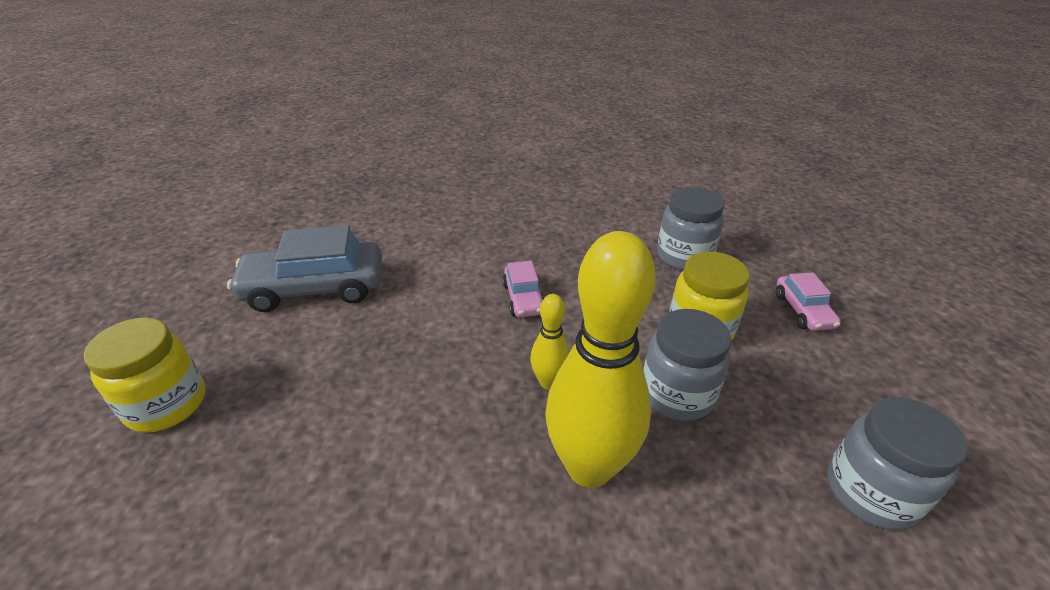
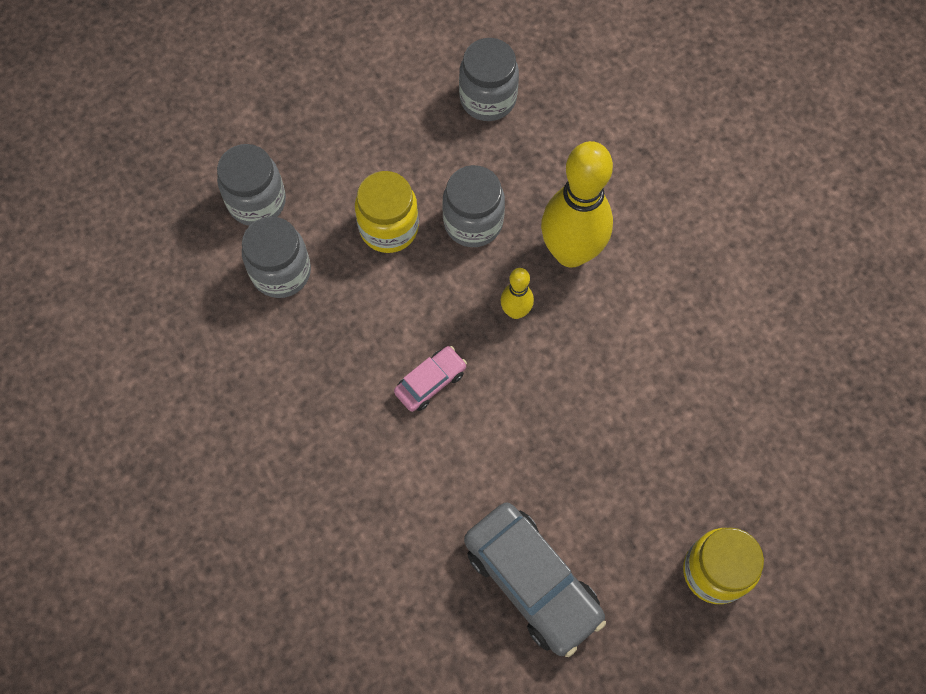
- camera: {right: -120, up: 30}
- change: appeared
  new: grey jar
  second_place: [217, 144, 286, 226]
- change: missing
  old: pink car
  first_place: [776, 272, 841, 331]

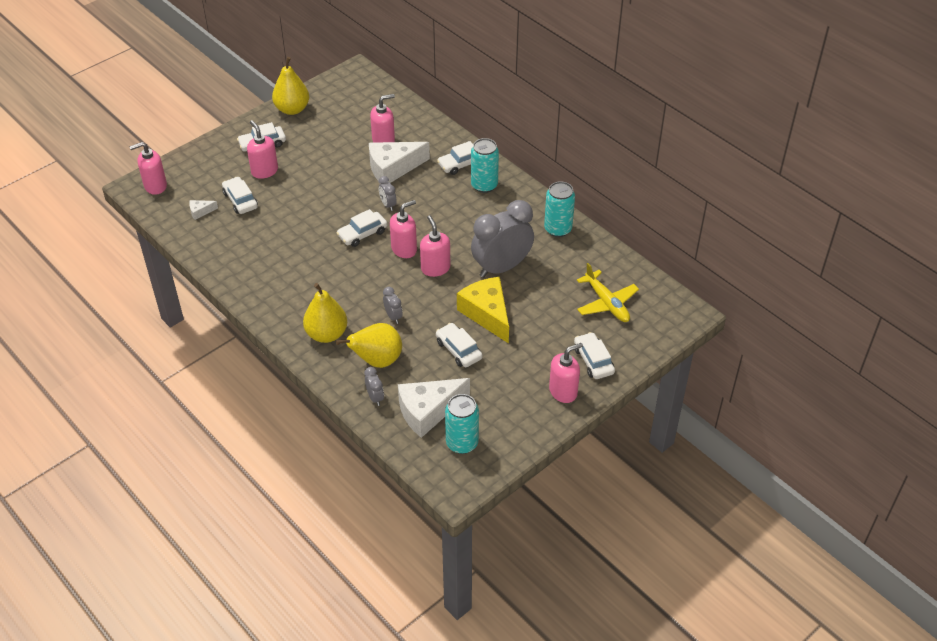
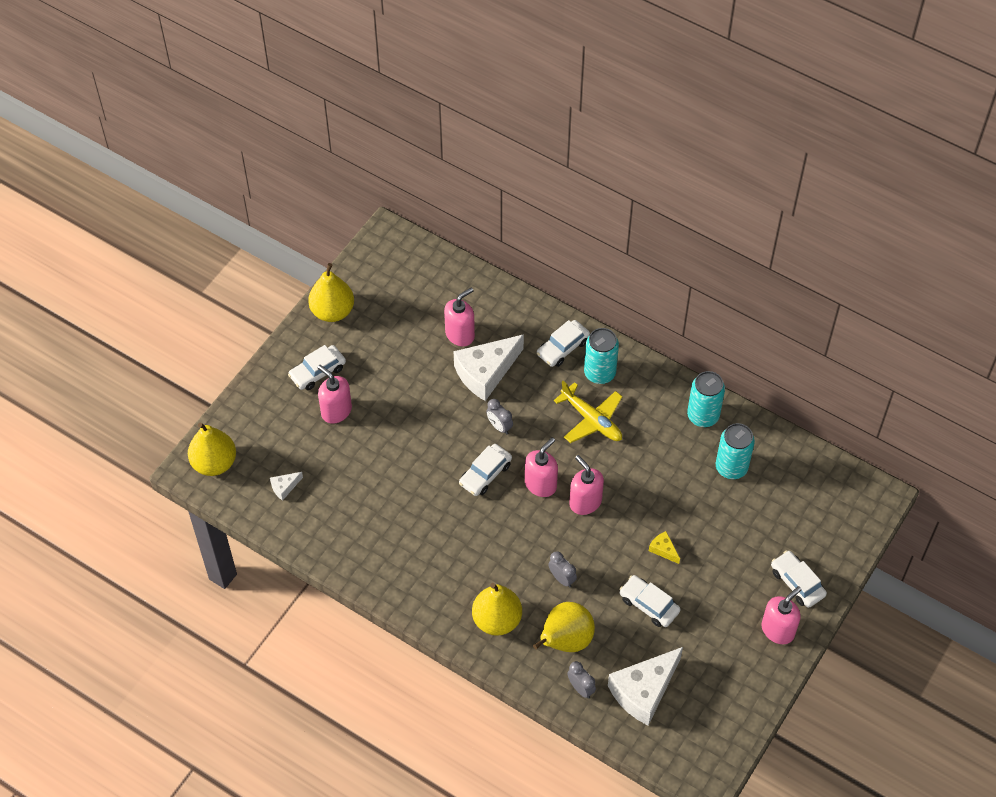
- camera: {right: -15, up: 10}
- change: exchanged
  old: pink soap dispenser
  new: yellow pear
  first_place: [129, 142, 167, 195]
  second_place: [188, 422, 236, 476]
- change: relocated
  old: yellow plane
  first_place: [577, 263, 639, 322]
  second_place: [554, 381, 622, 443]
- change: size
  old: yellow cheese
  first_place: [457, 277, 509, 343]
  second_place: [649, 531, 680, 564]
  factor: 0.43
- change: relocated
  old: turquoise can
  first_place: [445, 394, 479, 454]
  second_place: [716, 423, 755, 479]
- change: missing
  old: white car
  first_place: [222, 177, 258, 214]
- change: missing
  old: grey clock
  first_place: [471, 200, 534, 278]

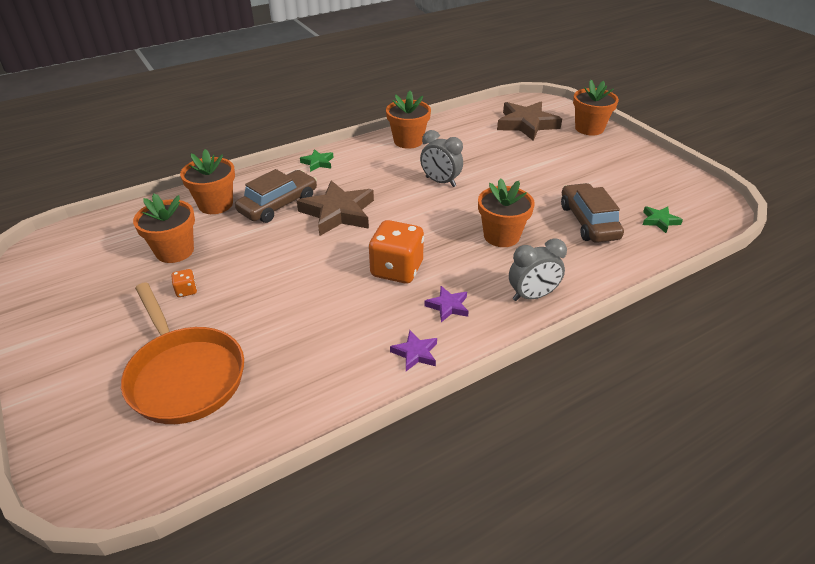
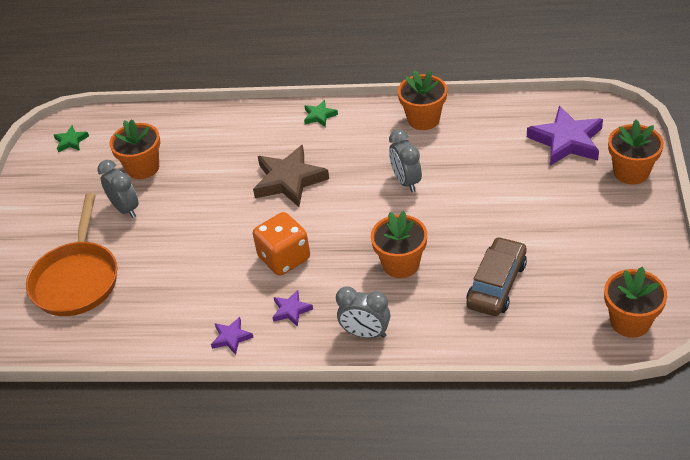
- camera: {right: 40, up: 5}
- change: relocated
  old: green star
  first_place: [643, 206, 683, 233]
  second_place: [54, 125, 89, 152]
- change: exchanged
  old: orange dice
  new: grey clock
  first_place: [172, 269, 197, 297]
  second_place: [97, 160, 139, 218]
- change: colour
  old: brown star
  new: purple star
  first_place: [497, 102, 562, 141]
  second_place: [527, 106, 603, 166]
- change: relocated
  old: orange flower pot
  first_place: [180, 149, 235, 214]
  second_place: [604, 267, 667, 338]
- change: missing
  old: brown car
  first_place: [235, 169, 317, 223]

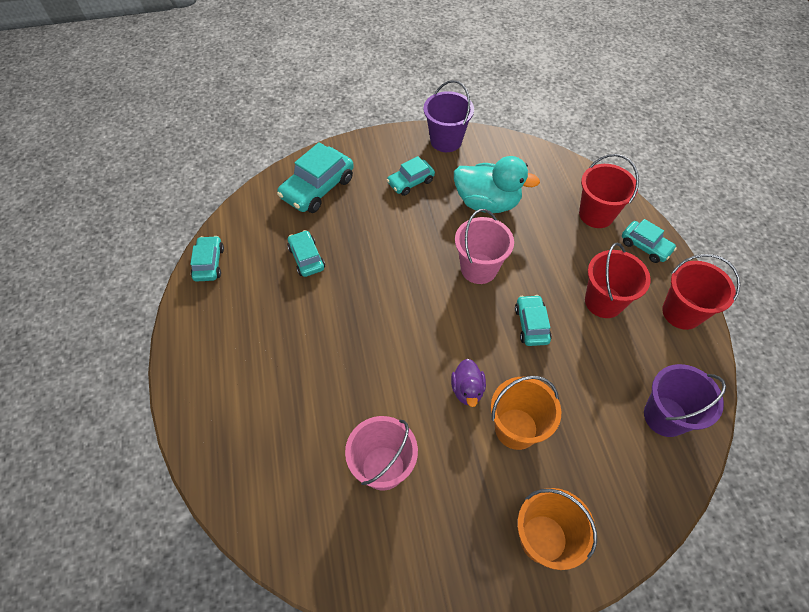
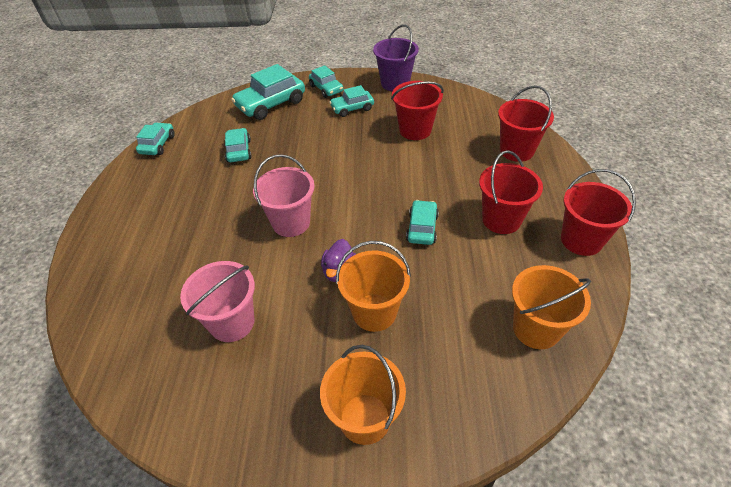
- camera: {right: 15, up: -10}
- change: relocated
  old: pink bucket
  first_place: [455, 209, 514, 284]
  second_place: [253, 154, 315, 237]
- change: relocated
  old: turquoise car
  first_place: [622, 219, 677, 263]
  second_place: [309, 65, 343, 98]
- change: exchanged
  old: turquoise duck
  new: red bucket
  first_place: [454, 156, 540, 213]
  second_place: [391, 81, 444, 140]
- change: colour
  old: purple bucket
  new: orange bucket
  first_place: [644, 364, 726, 437]
  second_place: [512, 265, 591, 349]

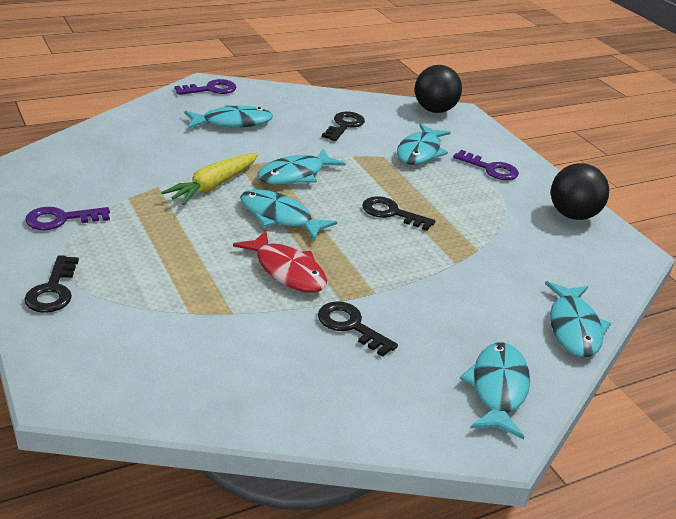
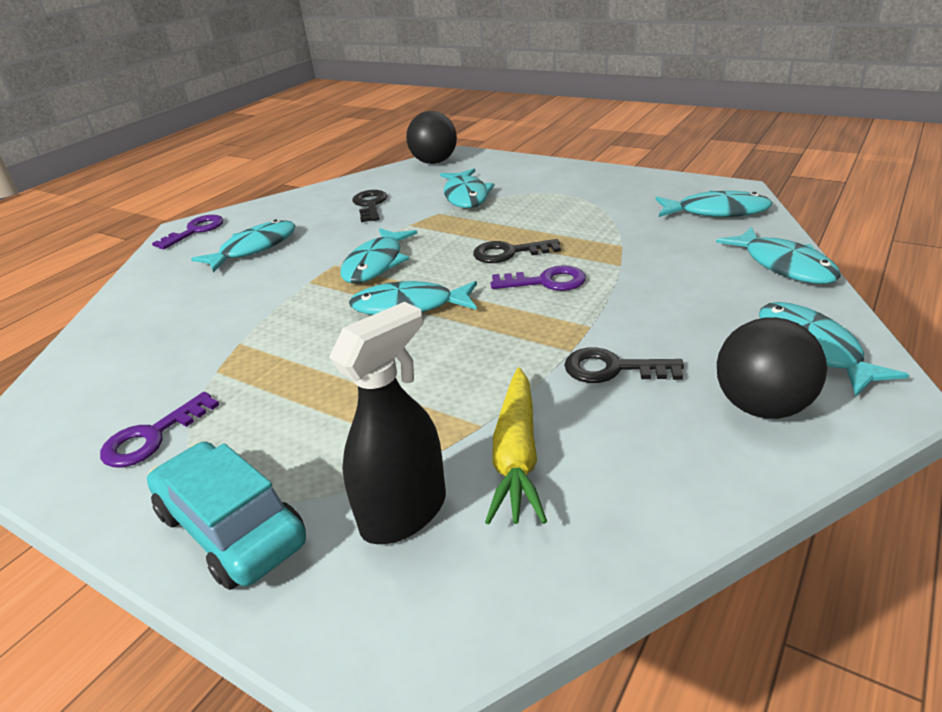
- camera: {right: -25, up: 0}
- change: exchanged
  old: black key
  new: turquoise car
  first_place: [24, 255, 79, 313]
  second_place: [147, 441, 306, 590]
- change: appeared
  new: black spray bottle
  second_place: [329, 302, 446, 544]
- change: relocated
  old: yellow carrot
  first_place: [161, 153, 259, 205]
  second_place: [485, 367, 547, 525]
- change: relocated
  old: purple key
  first_place: [453, 150, 519, 180]
  second_place: [491, 265, 586, 291]
- change: appeared
  new: turquoise fish
  second_place: [656, 190, 772, 217]
- change: relocated
  old: black ball
  first_place: [551, 163, 609, 220]
  second_place: [717, 317, 827, 419]
- change: missing
  old: red fish
  first_place: [233, 230, 327, 293]

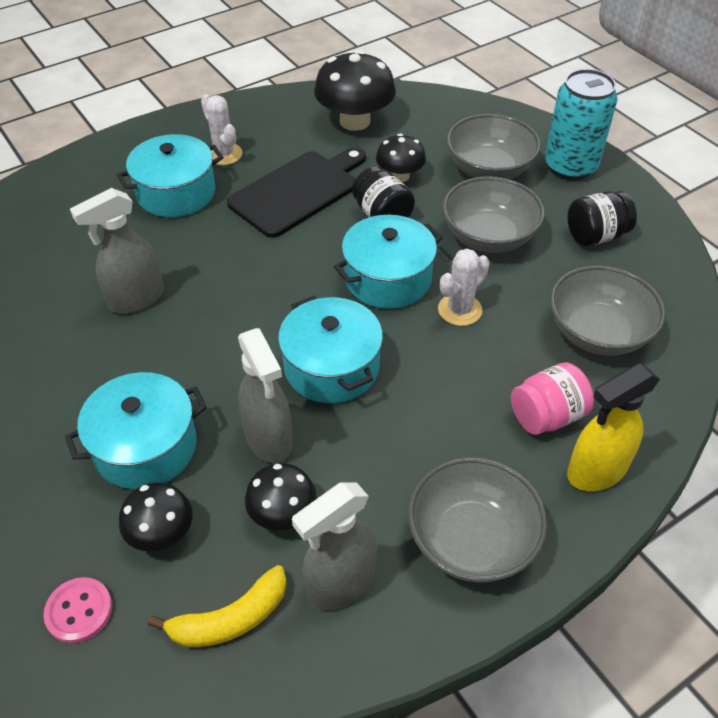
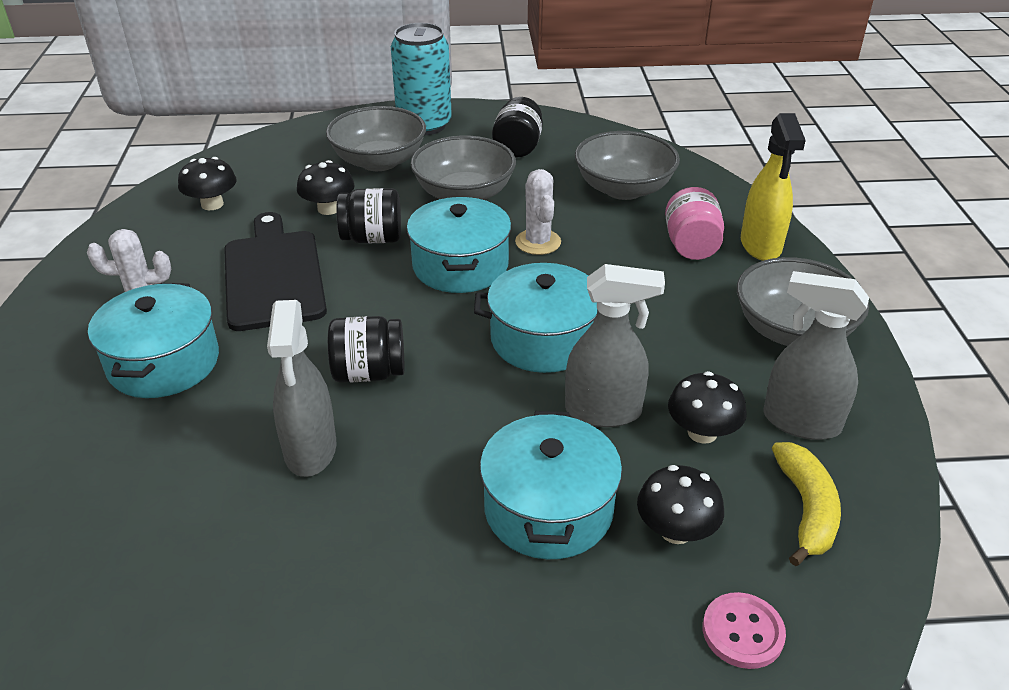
- camera: {right: -60, up: -10}
- change: size
  old: black mushroom
  first_place: [314, 50, 396, 131]
  second_place: [178, 157, 236, 210]
  factor: 0.58
- change: appeared
  new: black jar
  second_place: [328, 316, 404, 383]
- change: spun
  old: grey spray bottle
  first_place: [292, 482, 377, 610]
  second_place: [763, 271, 869, 440]
  degrees: 120

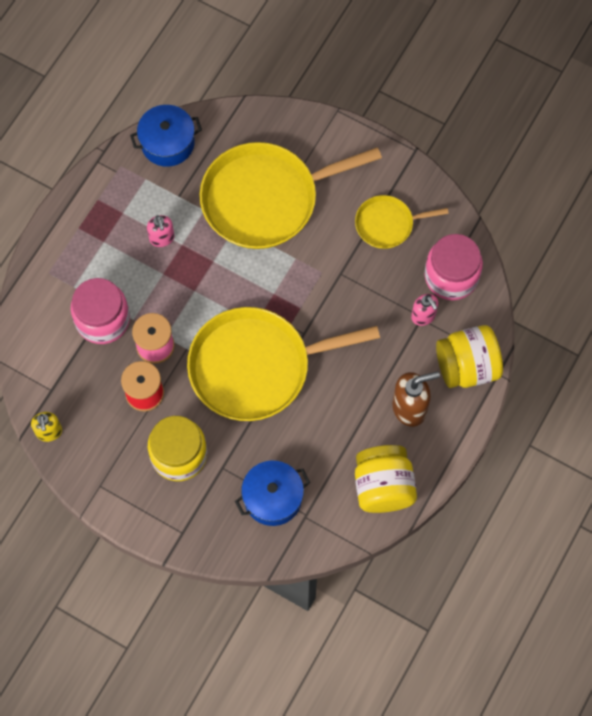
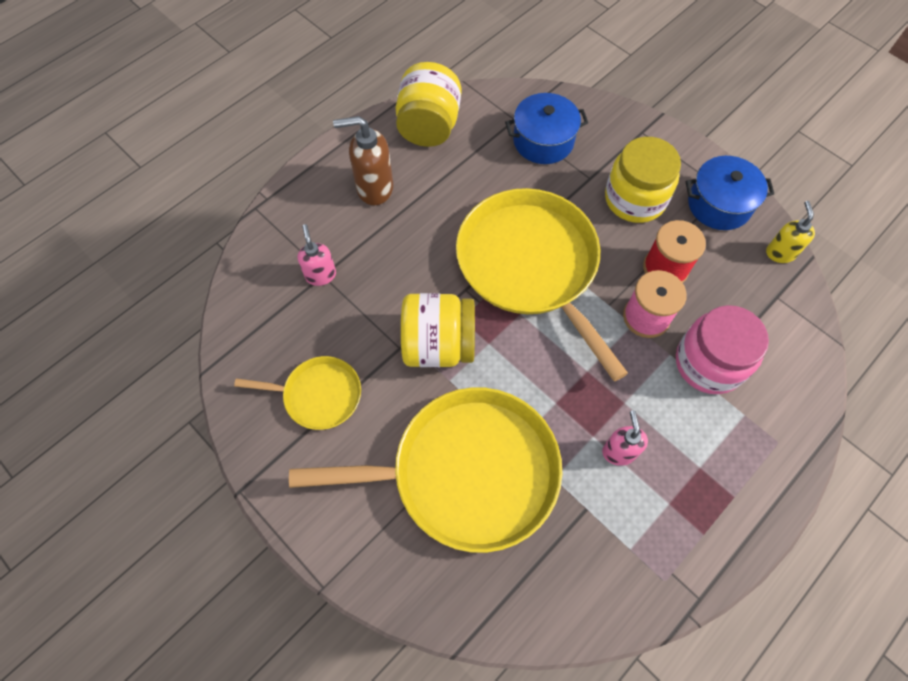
- camera: {right: -165, up: -5}
- change: relocated
  old: yellow jar
  first_place: [436, 325, 503, 388]
  second_place: [401, 293, 475, 367]
- change: spun
  old: yellow pan
  first_place: [187, 307, 380, 421]
  second_place: [456, 188, 628, 381]
  degrees: -120
- change: relocated
  old: blue pot
  first_place: [130, 105, 202, 167]
  second_place: [686, 156, 774, 230]
- change: missing
  old: pink jar
  first_place: [425, 234, 483, 300]

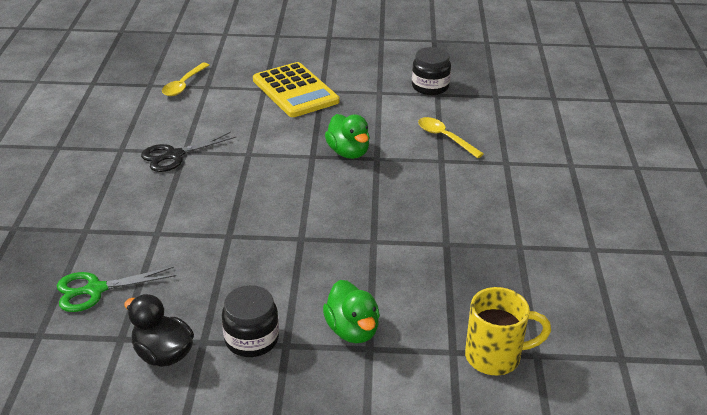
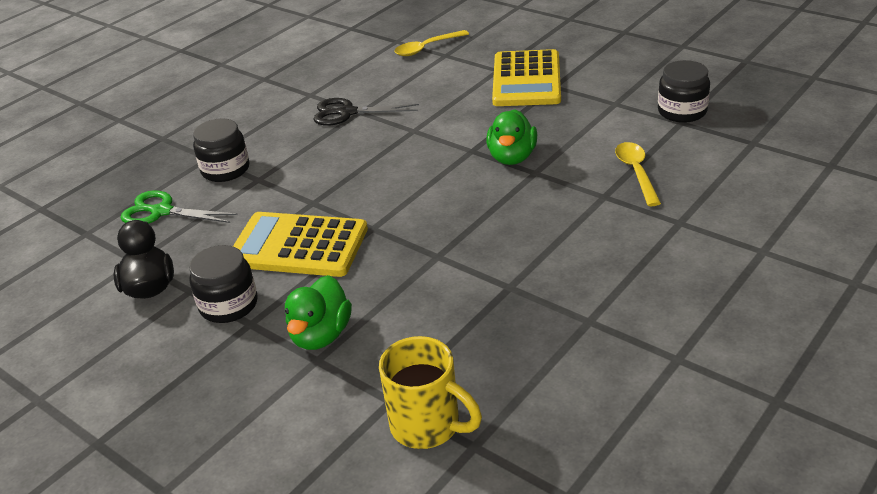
- camera: {right: 40, up: 0}
- change: appeared
  new: black jar
  second_place: [193, 118, 249, 182]
- change: appeared
  new: yellow calculator
  second_place: [233, 212, 368, 277]

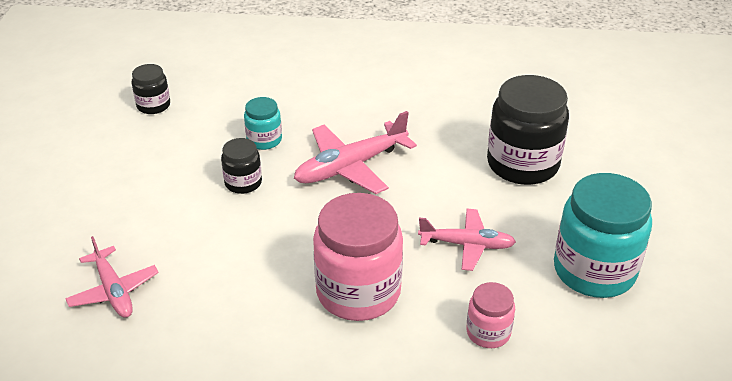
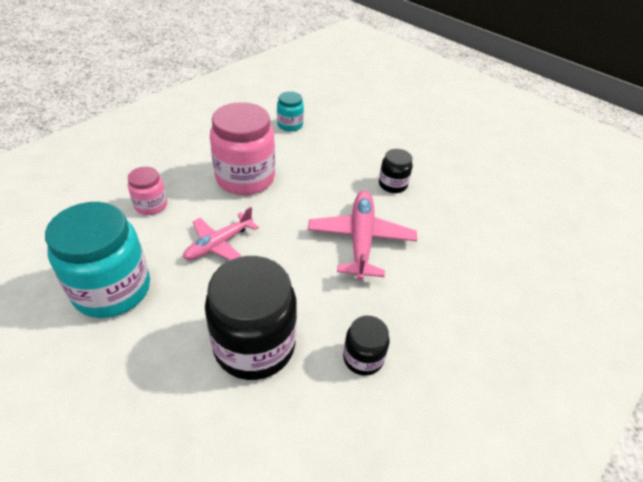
- camera: {right: 125, up: 5}
- change: relocated
  old: turquoise jar
  first_place: [244, 97, 282, 150]
  second_place: [277, 91, 304, 132]
- change: relocated
  old: black jar
  first_place: [131, 64, 170, 114]
  second_place: [343, 315, 389, 376]
- change: missing
  old: pink plane
  first_place: [65, 236, 159, 318]

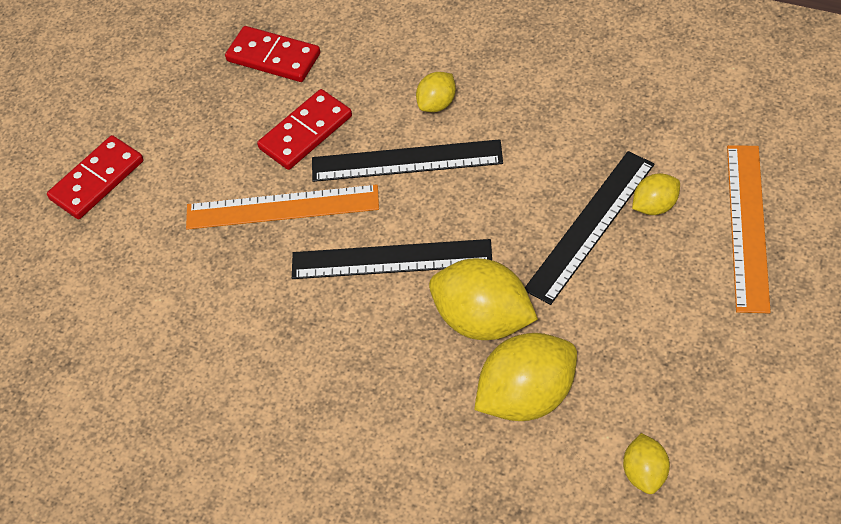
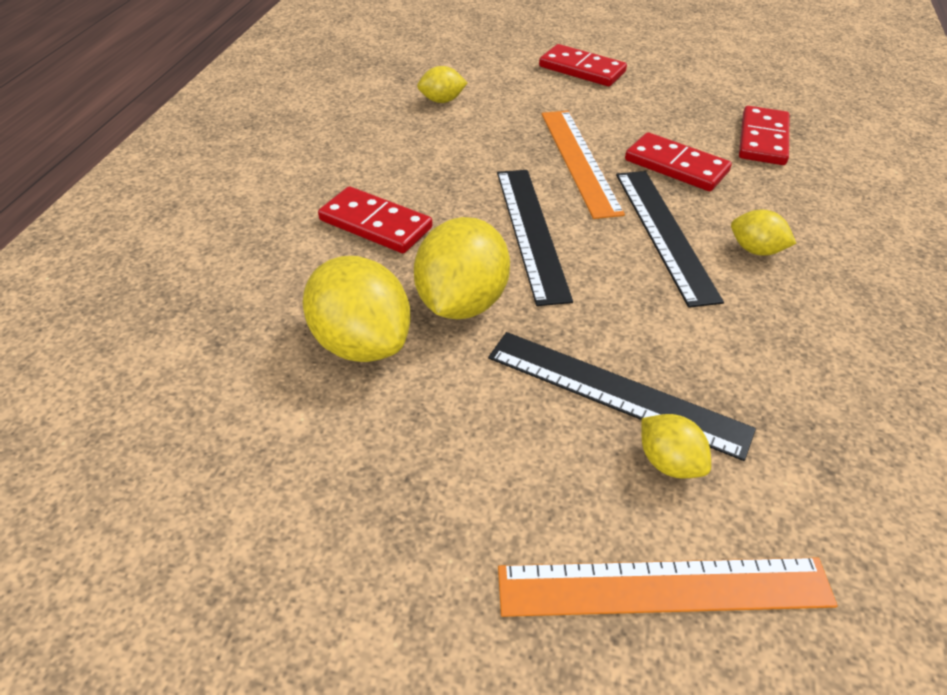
- camera: {right: 75, up: -10}
- change: appeared
  new: red domino
  second_place: [318, 186, 432, 253]
- change: relocated
  old: yellow lemon
  first_place: [623, 433, 670, 494]
  second_place: [417, 66, 468, 103]

